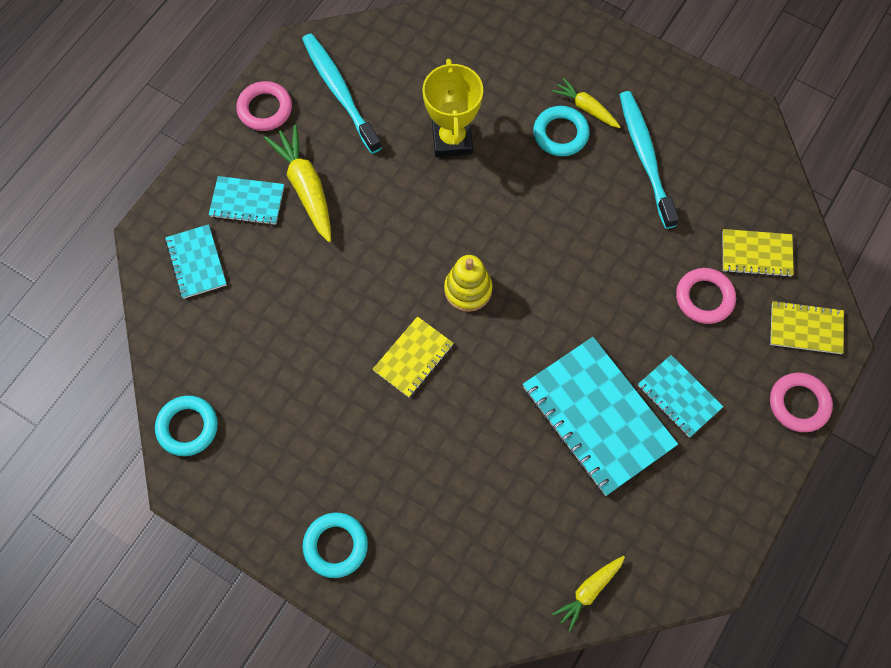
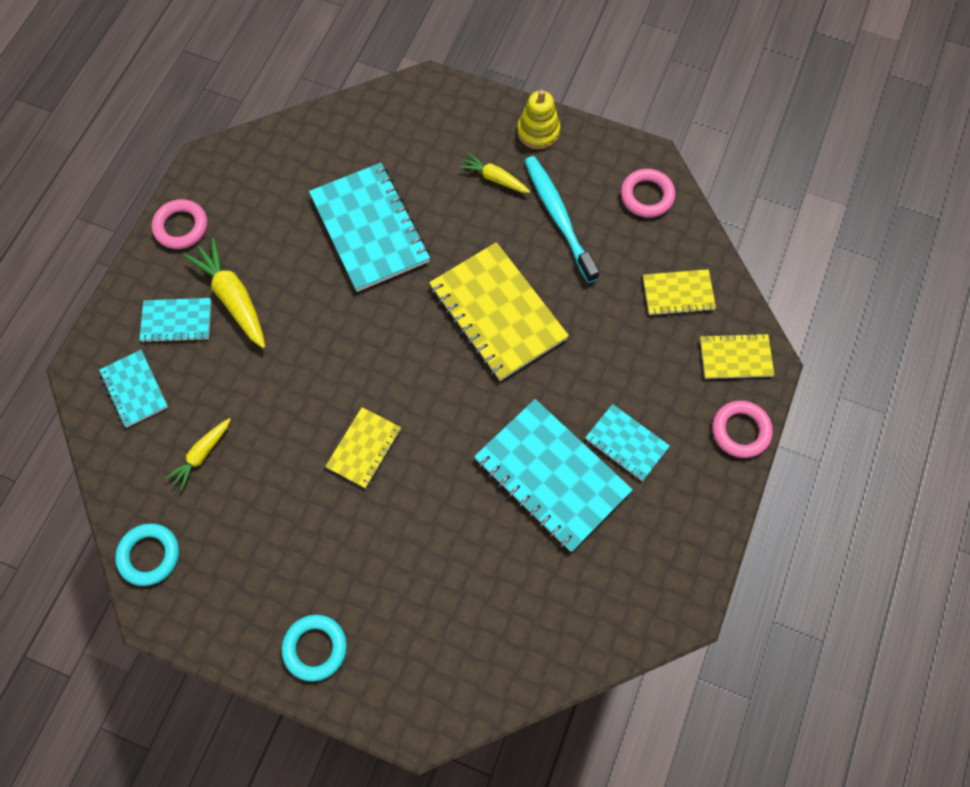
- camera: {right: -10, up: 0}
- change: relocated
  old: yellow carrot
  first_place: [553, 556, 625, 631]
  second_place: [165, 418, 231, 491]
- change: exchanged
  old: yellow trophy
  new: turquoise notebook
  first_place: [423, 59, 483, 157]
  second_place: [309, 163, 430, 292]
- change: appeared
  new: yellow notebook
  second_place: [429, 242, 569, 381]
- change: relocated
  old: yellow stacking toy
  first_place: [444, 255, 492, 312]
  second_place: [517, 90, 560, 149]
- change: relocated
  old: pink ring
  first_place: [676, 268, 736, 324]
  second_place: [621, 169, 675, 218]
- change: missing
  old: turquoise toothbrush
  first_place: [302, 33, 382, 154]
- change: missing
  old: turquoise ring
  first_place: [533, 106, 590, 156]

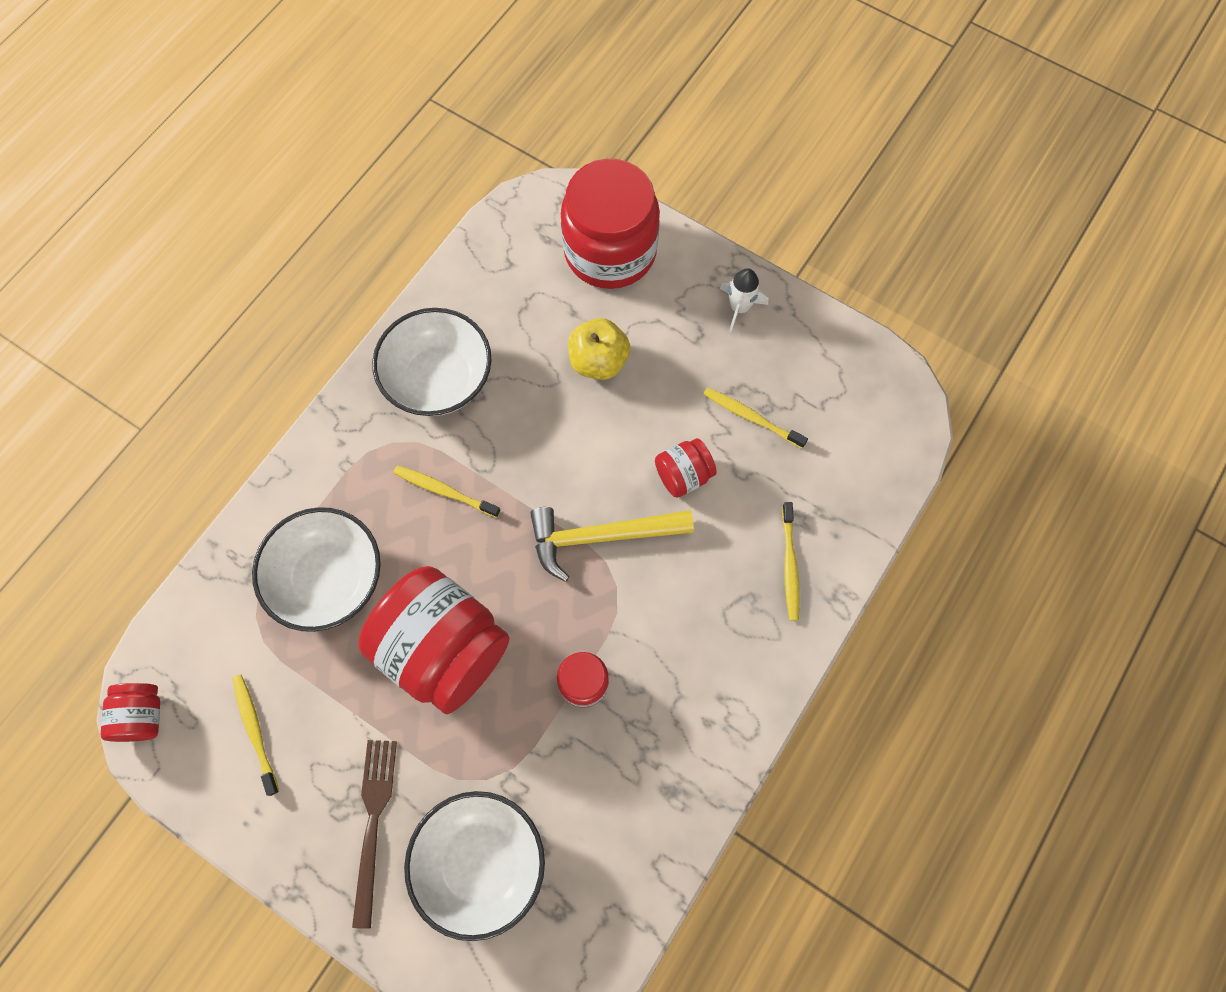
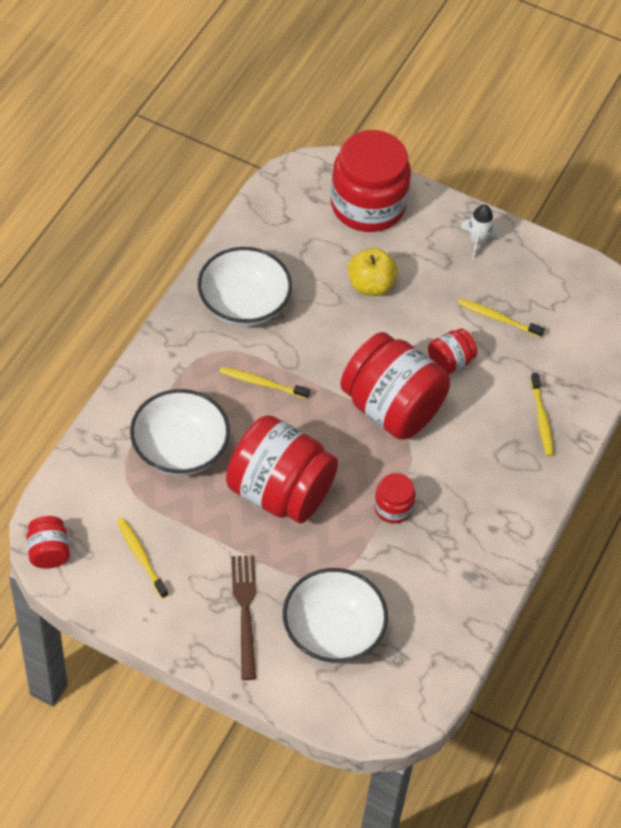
- camera: {right: -10, up: -15}
- change: exchanged
  old: yellow hammer
  new: red jar
  first_place: [530, 507, 694, 582]
  second_place: [340, 332, 450, 440]

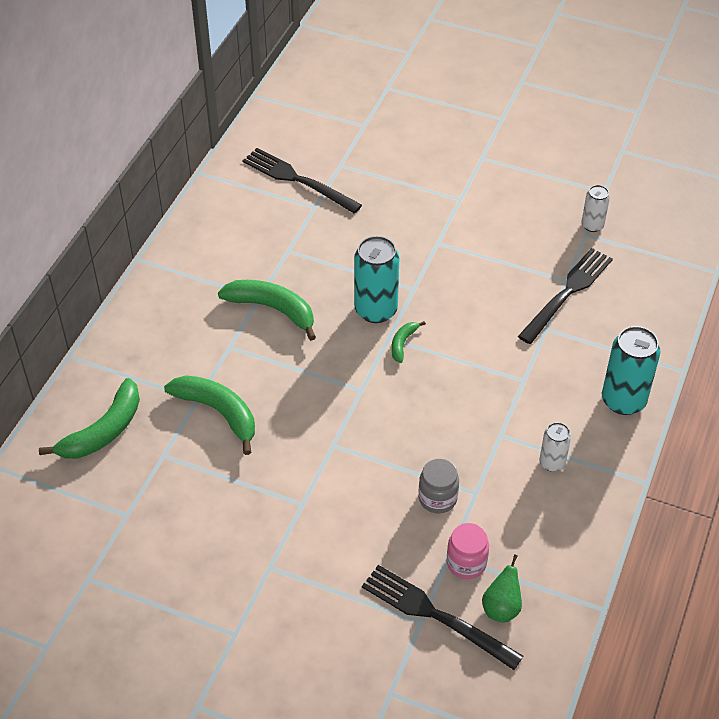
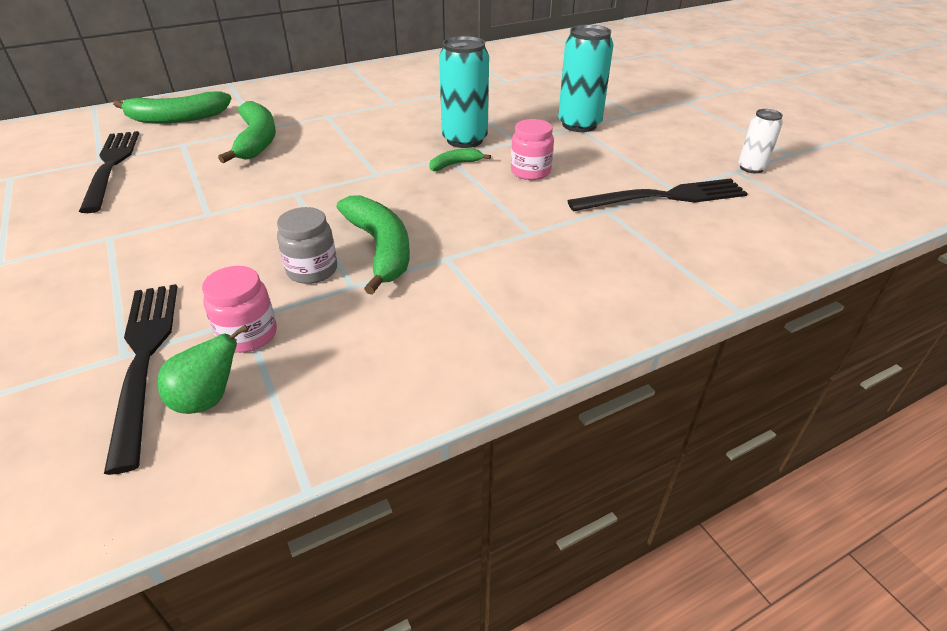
- camera: {right: 40, up: -10}
- change: relocated
  old: black fork
  first_place: [242, 148, 362, 214]
  second_place: [79, 131, 139, 213]
- change: relocated
  old: green banana
  first_place: [218, 280, 316, 341]
  second_place: [337, 195, 410, 295]
- change: appeared
  new: pink jar
  second_place: [511, 119, 554, 180]
- change: relocated
  old: turquoise can
  first_place: [602, 326, 661, 415]
  second_place: [558, 25, 613, 132]
- change: missing
  old: white can
  first_place: [539, 422, 571, 472]

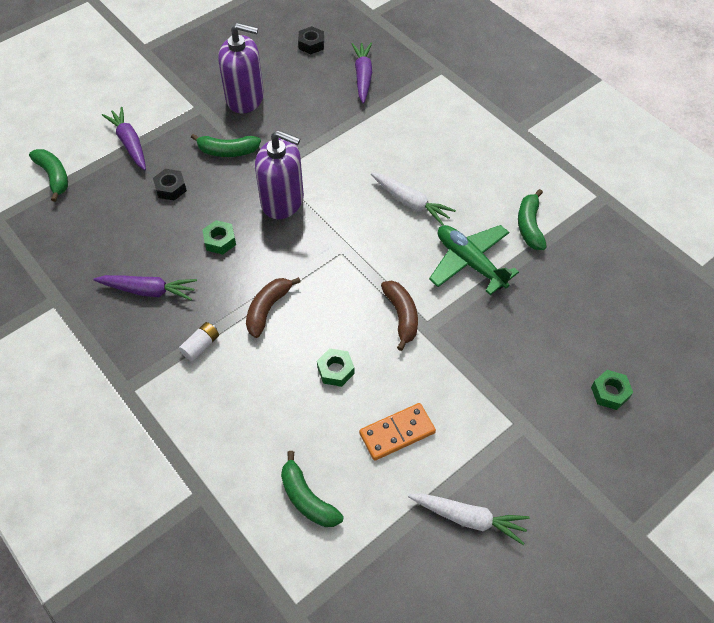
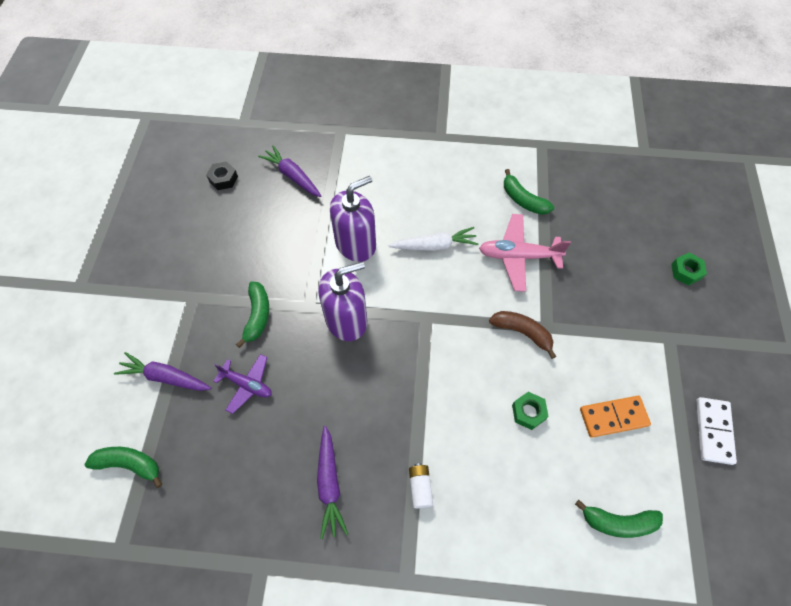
- camera: {right: -45, up: 5}
- change: exchanged
  old: black nut
  new: purple plane
  first_place: [153, 169, 187, 201]
  second_place: [213, 354, 272, 414]
- change: spun
  old: green banana
  first_place: [191, 134, 261, 157]
  second_place: [236, 281, 269, 348]
  degrees: -45
- change: spun
  old: purple carrot
  first_place: [94, 275, 197, 301]
  second_place: [317, 425, 348, 539]
  degrees: 120
- change: relocated
  old: purple soap dispenser
  first_place: [218, 23, 264, 113]
  second_place: [330, 176, 376, 262]
- change: colour
  old: green plane
  new: pink plane
  first_place: [429, 225, 519, 295]
  second_place: [479, 214, 571, 292]
- change: spun
  old: orange domino
  first_place: [359, 403, 436, 461]
  second_place: [580, 396, 651, 438]
  degrees: 60
- change: exchanged
  old: white carrot
  new: white domino
  first_place: [408, 493, 529, 545]
  second_place: [696, 397, 737, 465]
- change: missing
  old: green nut
  first_place: [202, 220, 236, 255]
- change: missing
  old: brown banana
  first_place: [246, 277, 301, 338]

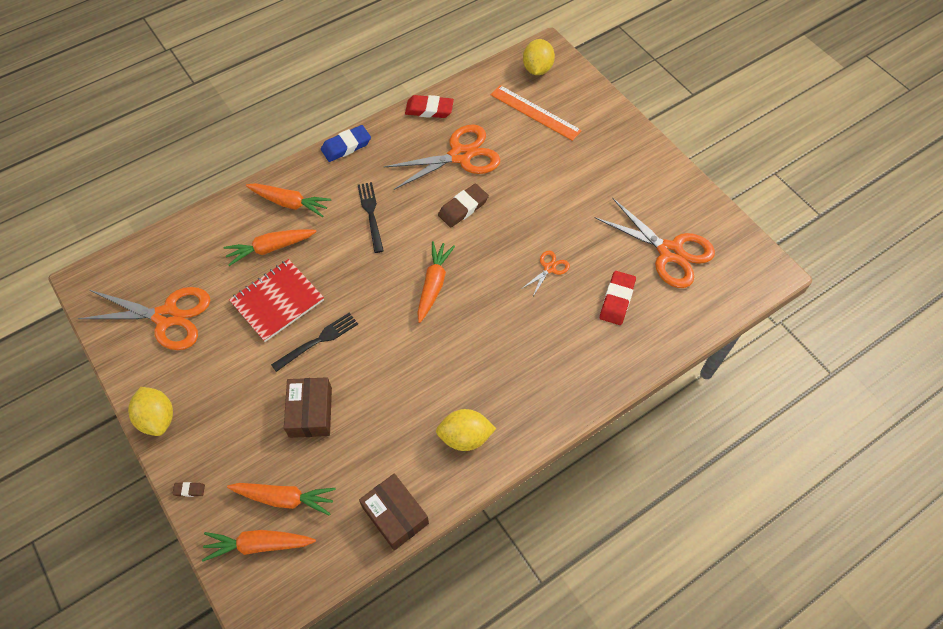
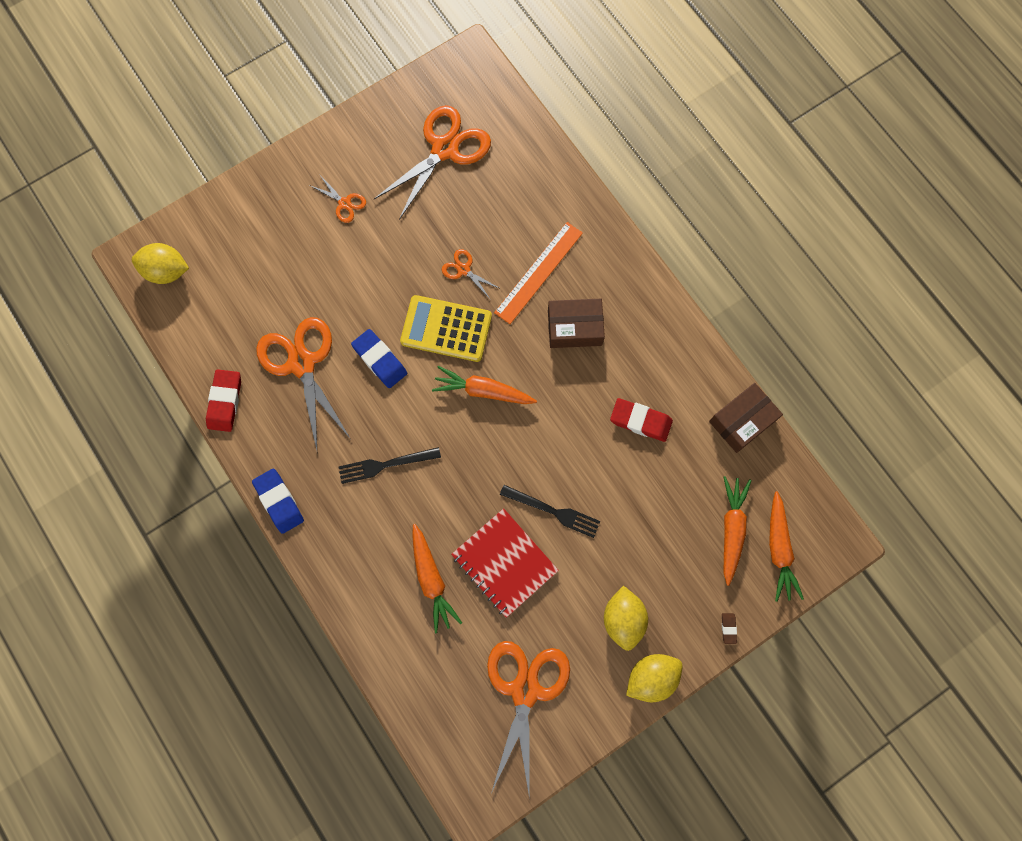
- camera: {right: -90, up: 15}
- change: appeared
  new: orange scissors
  second_place: [309, 174, 366, 223]
- change: colour
  old: brown eraser
  new: blue eraser
  first_place: [438, 183, 489, 227]
  second_place: [351, 329, 407, 388]
- change: appeared
  new: yellow calculator
  second_place: [400, 295, 492, 362]
- change: relocated
  old: orange ruler
  first_place: [491, 85, 582, 141]
  second_place: [494, 222, 583, 324]
- change: spun
  old: black fork
  first_place: [271, 312, 358, 372]
  second_place: [500, 485, 600, 538]
  degrees: 150
- change: relocated
  old: brown box
  first_place: [284, 377, 332, 438]
  second_place: [548, 299, 605, 348]
- change: relocated
  old: yellow lemon
  first_place: [436, 409, 496, 451]
  second_place: [604, 585, 648, 651]
- change: relocated
  old: red eraser
  first_place: [600, 271, 636, 325]
  second_place: [610, 398, 673, 442]
- change: missing
  old: orange carrot
  first_place: [246, 183, 331, 217]

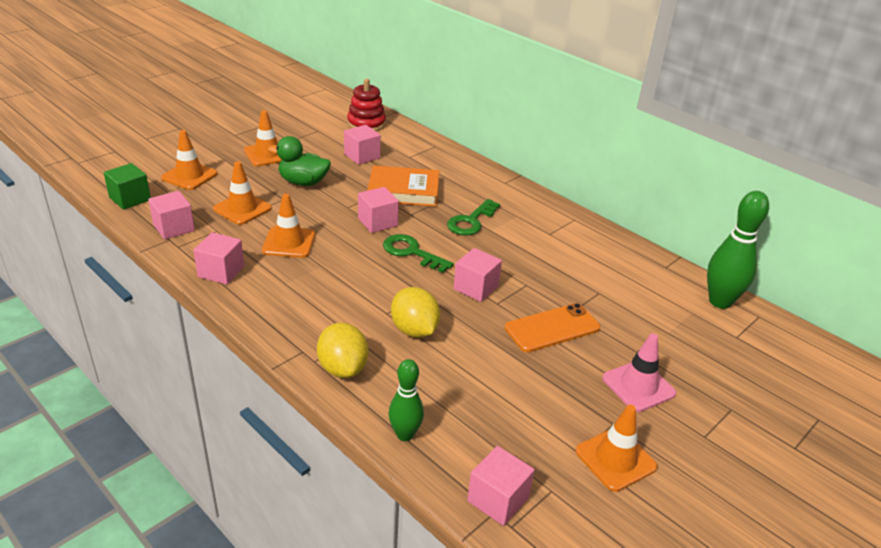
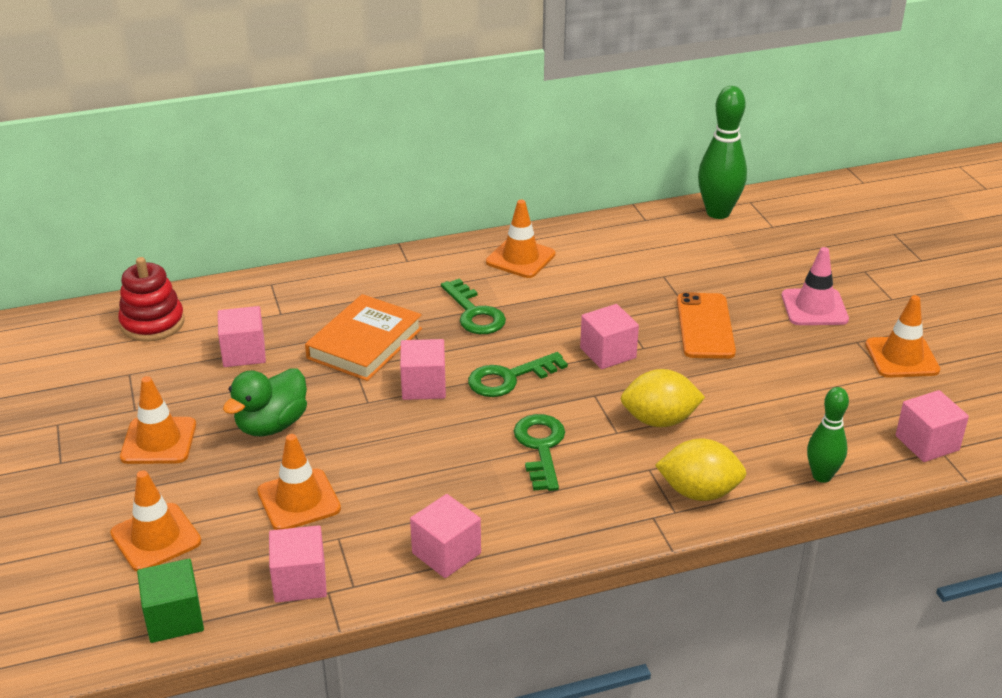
- camera: {right: -60, up: 0}
- change: relocated
  old: orange traffic cone
  first_place: [262, 194, 315, 258]
  second_place: [486, 200, 555, 278]
- change: appeared
  new: green key
  second_place: [514, 414, 565, 491]

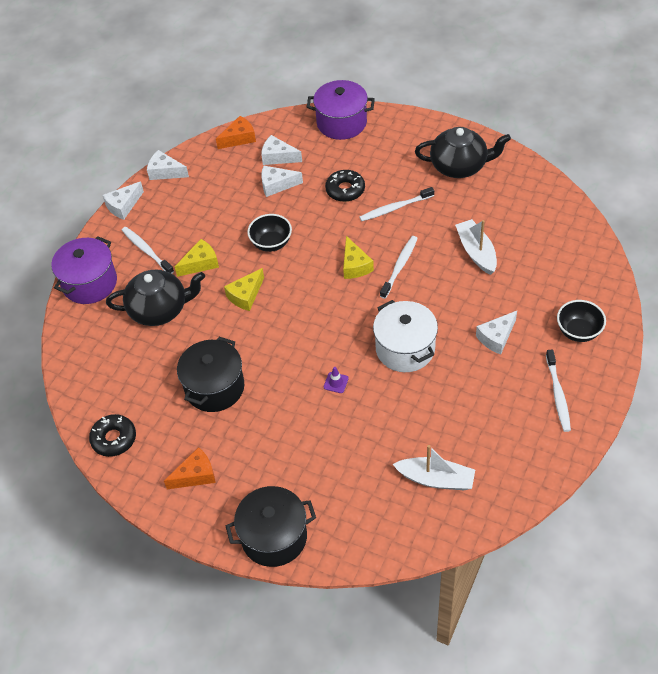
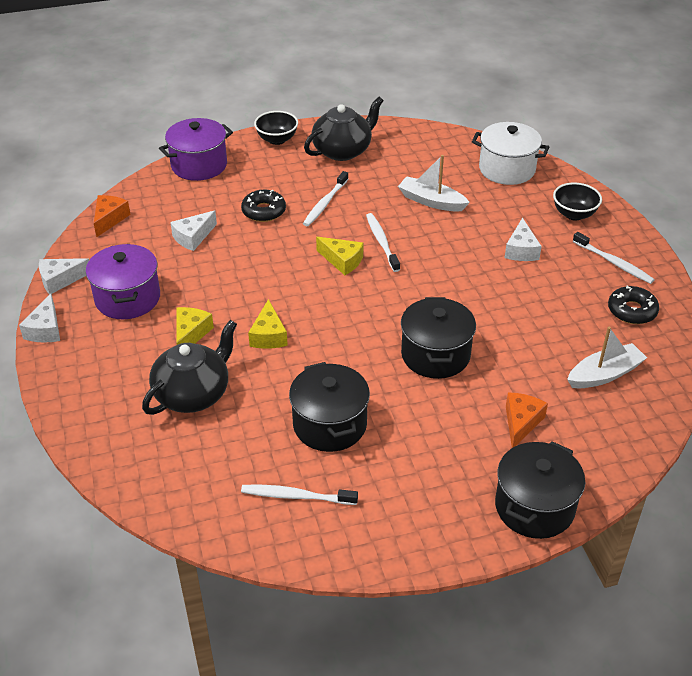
- camera: {right: -45, up: -10}
- change: relocated
  old: purple pot
  first_place: [51, 236, 117, 304]
  second_place: [86, 244, 160, 319]
- change: relocated
  old: white toothbrush
  first_place: [122, 227, 174, 274]
  second_place: [241, 485, 358, 505]
- change: relocated
  old: black bowl
  first_place: [247, 214, 292, 252]
  second_place: [254, 111, 298, 145]
- change: exchanged
  old: purple traffic cone
  new: black pot
  first_place: [324, 367, 349, 393]
  second_place: [401, 297, 476, 379]
- change: relocated
  old: white pot
  first_place: [373, 300, 438, 372]
  second_place: [472, 122, 549, 185]
- change: relocated
  old: orange cheese
  first_place: [164, 447, 216, 489]
  second_place: [506, 392, 548, 448]
- change: relocated
  old: black donut
  first_place: [89, 414, 136, 457]
  second_place: [608, 286, 659, 324]
- change: missing
  old: white cheese
  first_place: [261, 135, 302, 165]

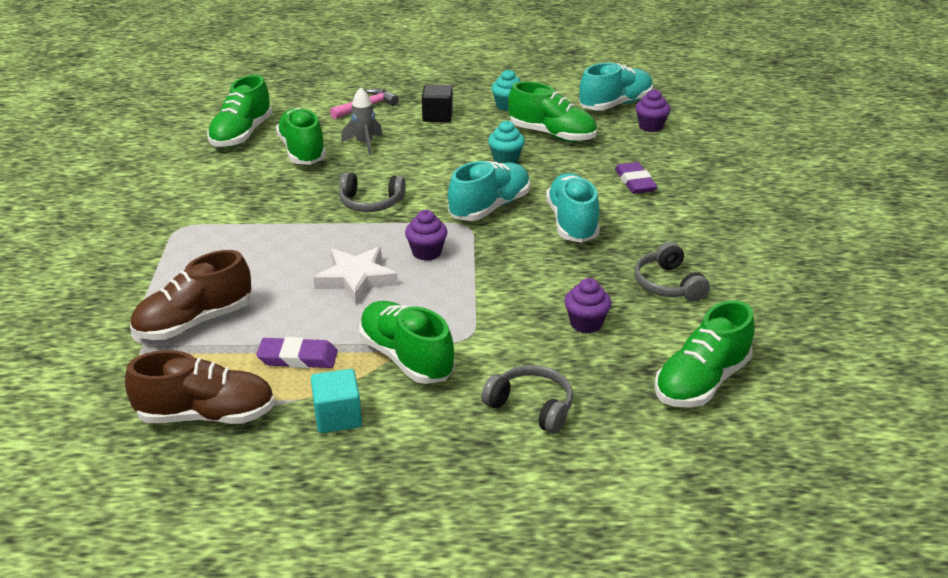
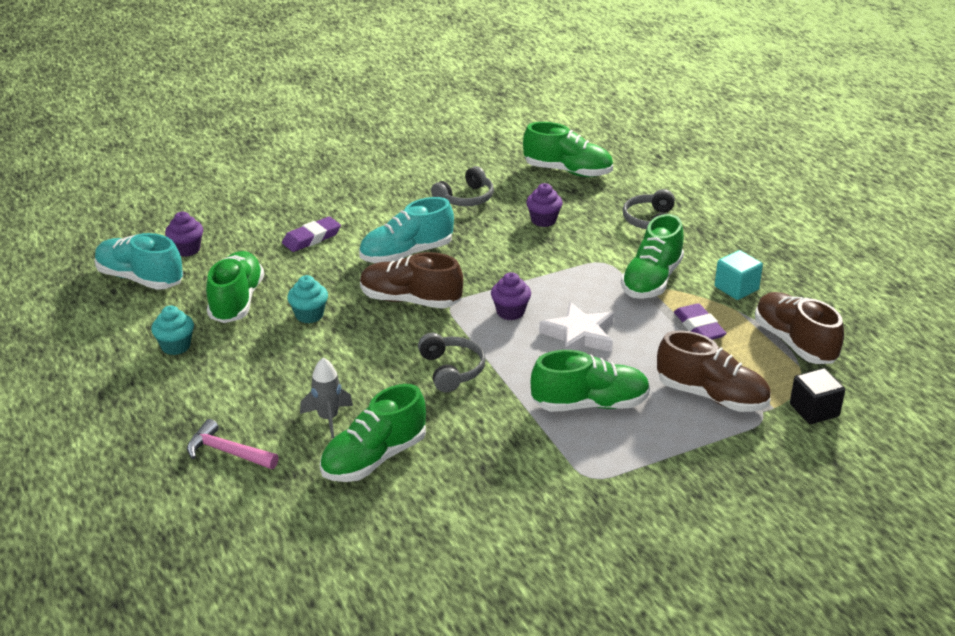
- camera: {right: -115, up: 0}
- change: colour
  old: turquoise shoe
  new: brown shoe
  first_place: [448, 161, 530, 221]
  second_place: [360, 252, 463, 309]
- change: relocated
  old: green shoe
  first_place: [207, 75, 272, 147]
  second_place: [531, 350, 650, 412]
- change: relocated
  old: black cube
  first_place: [422, 84, 453, 122]
  second_place: [790, 368, 845, 424]

